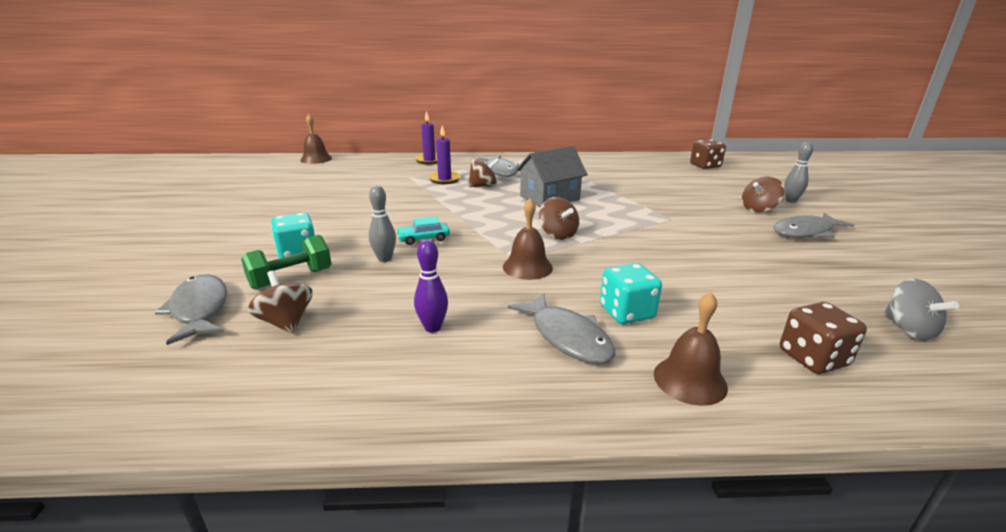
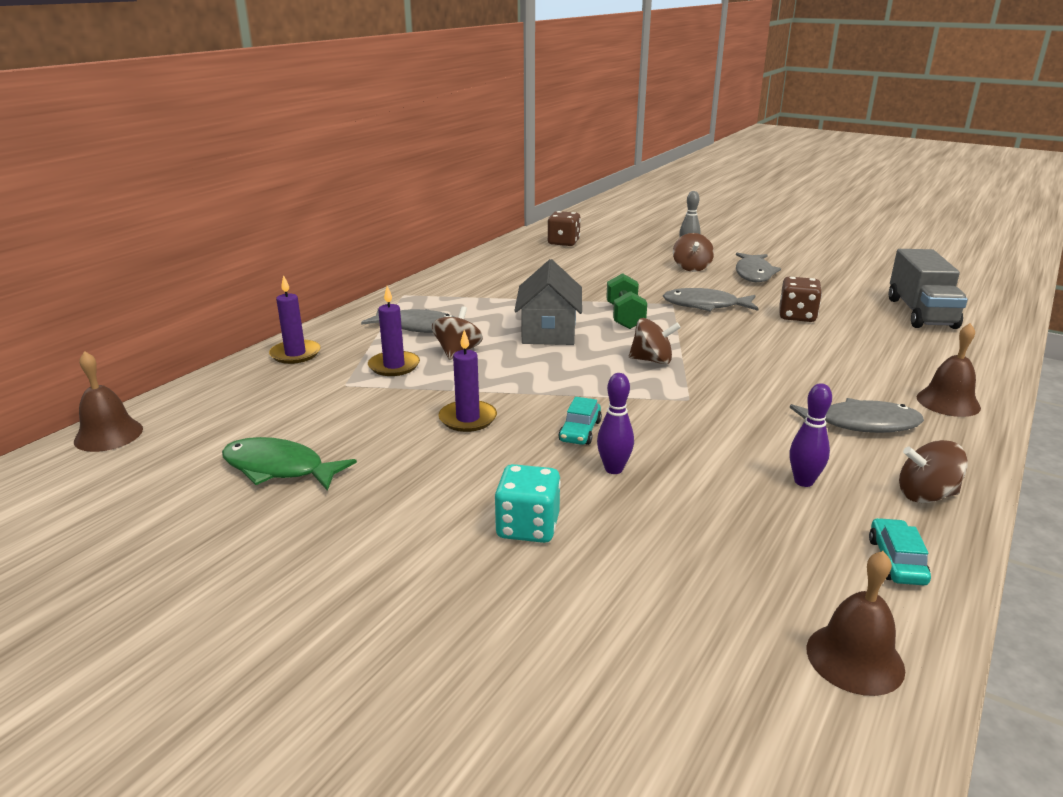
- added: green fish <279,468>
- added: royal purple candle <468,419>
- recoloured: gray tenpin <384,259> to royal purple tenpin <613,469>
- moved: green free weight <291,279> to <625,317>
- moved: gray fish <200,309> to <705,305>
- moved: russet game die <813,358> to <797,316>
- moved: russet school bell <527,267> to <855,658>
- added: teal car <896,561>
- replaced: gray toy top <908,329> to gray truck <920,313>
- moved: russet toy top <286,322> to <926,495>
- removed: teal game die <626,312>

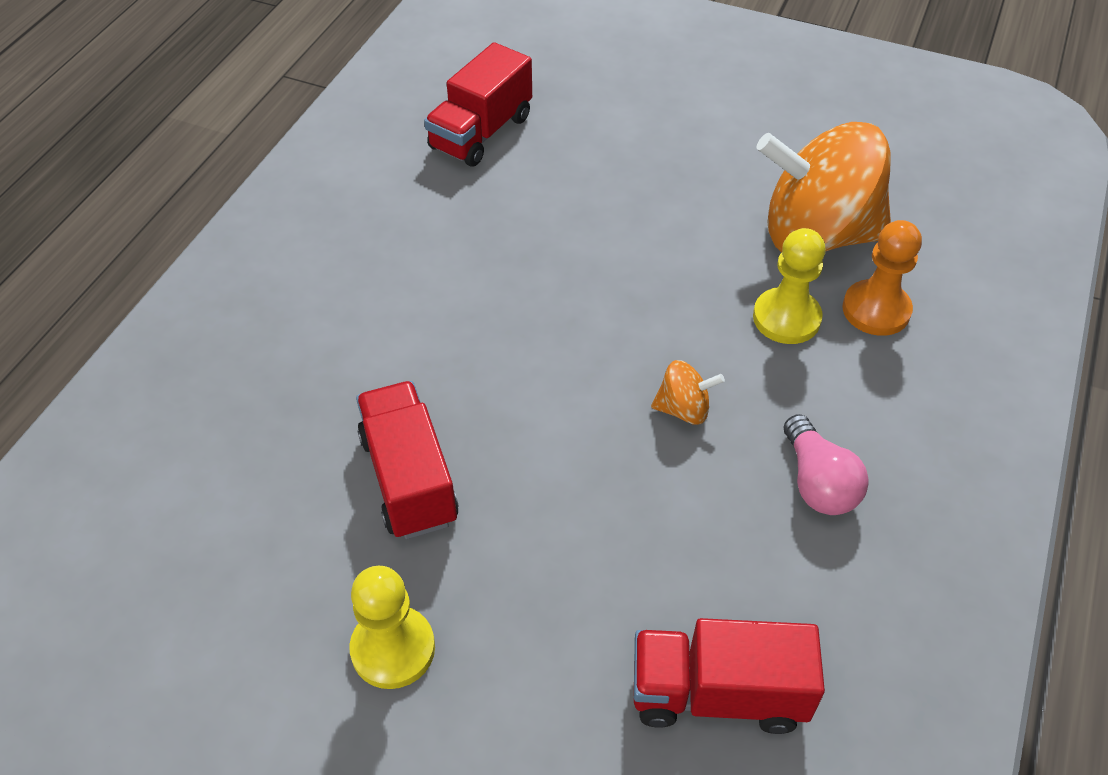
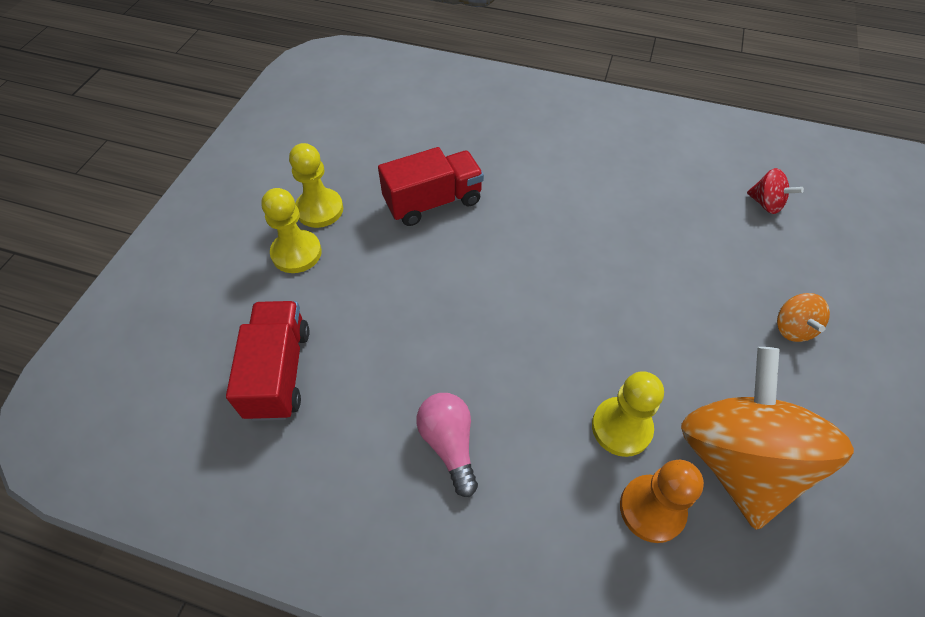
- added: bright yellow game pawn <296,253>
- turned: pink light bulb <817,482> = <449,444> 90 degrees clockwise
- replaced: crimson truck <481,132> to crimson toy top <766,203>
- moved: orange-coloured toy top <683,409> to <792,328>

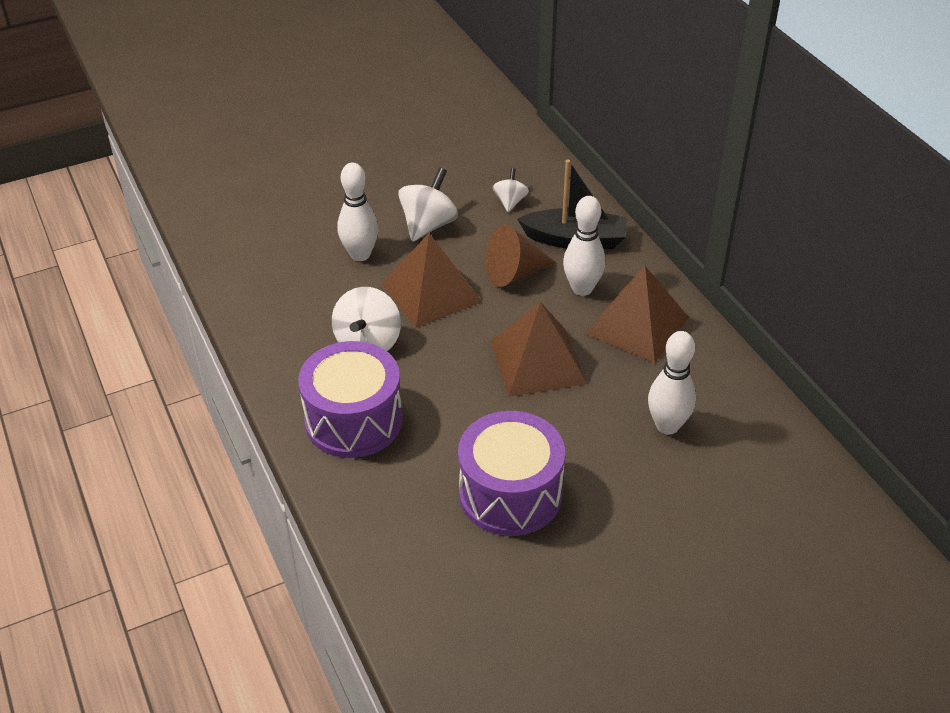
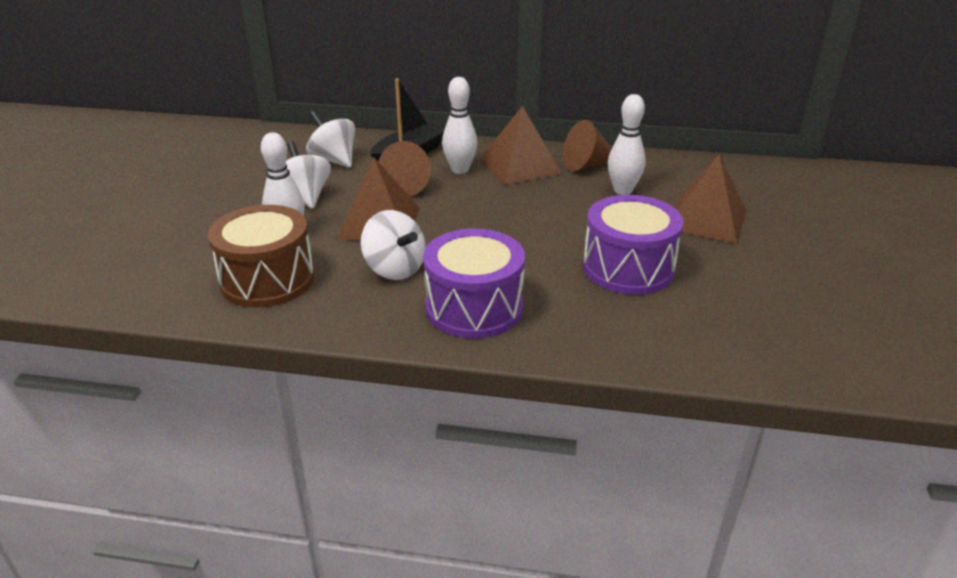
- added: russet toy drum <267,280>
- resized: white toy top <510,202> = <333,160> x1.71
- added: russet cone <587,165>
- moved: russet pyramid <537,362> to <706,219>

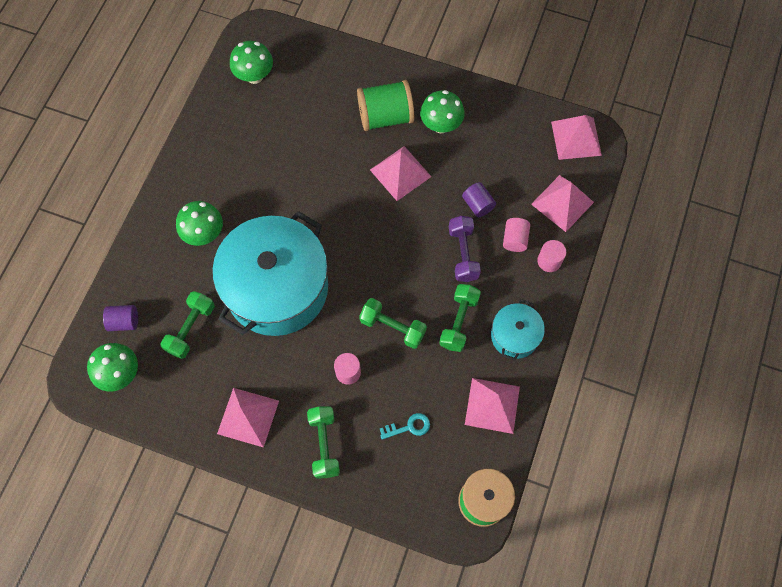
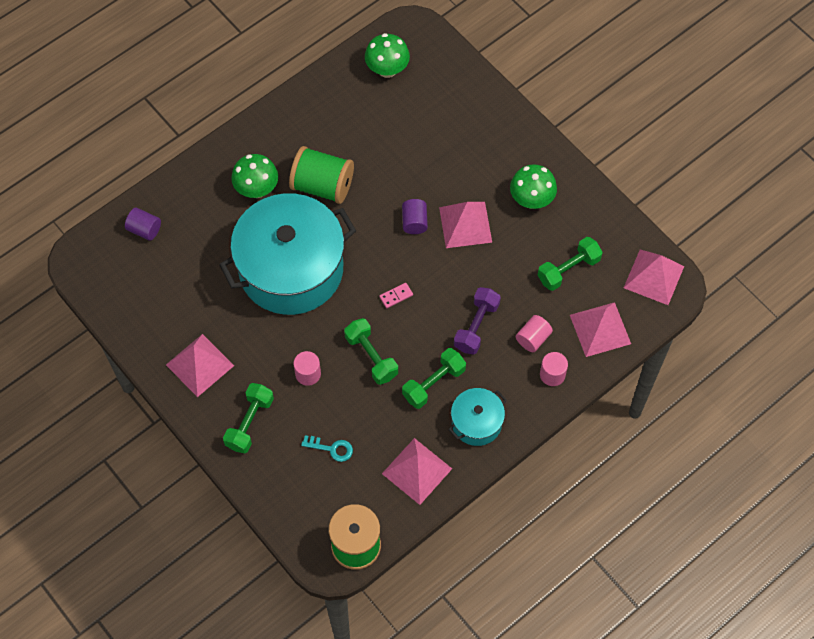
- moved: green bobbin <385,117> to <322,186>
- added: pink domino piece <396,296>
- moved: royal purple cylinder <478,205> to <414,222>
- moved: green free weight <191,329> to <568,269>
- removed: green fungus <120,373>

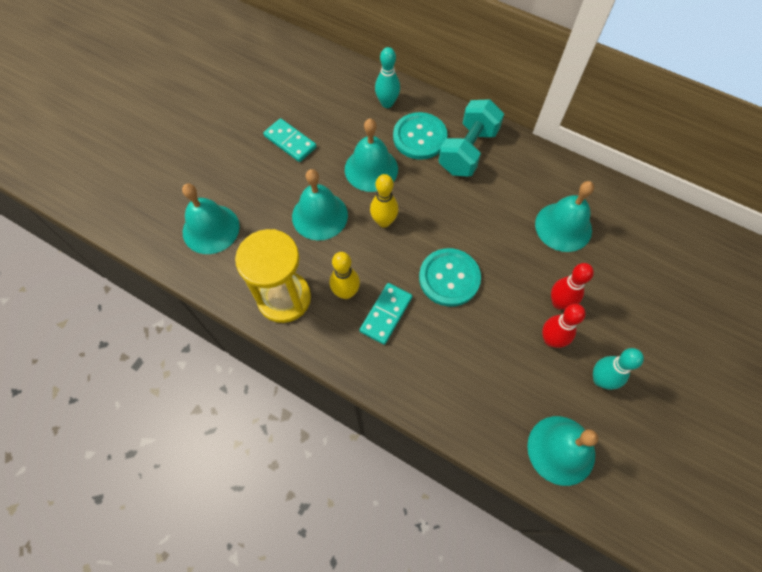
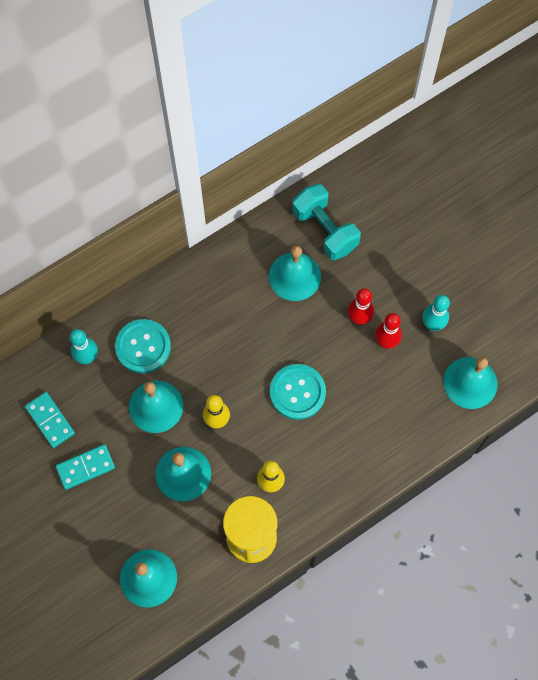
- moved: teal domino piece <386,314> to <50,420>
- moved: teal free weight <468,151> to <325,230>

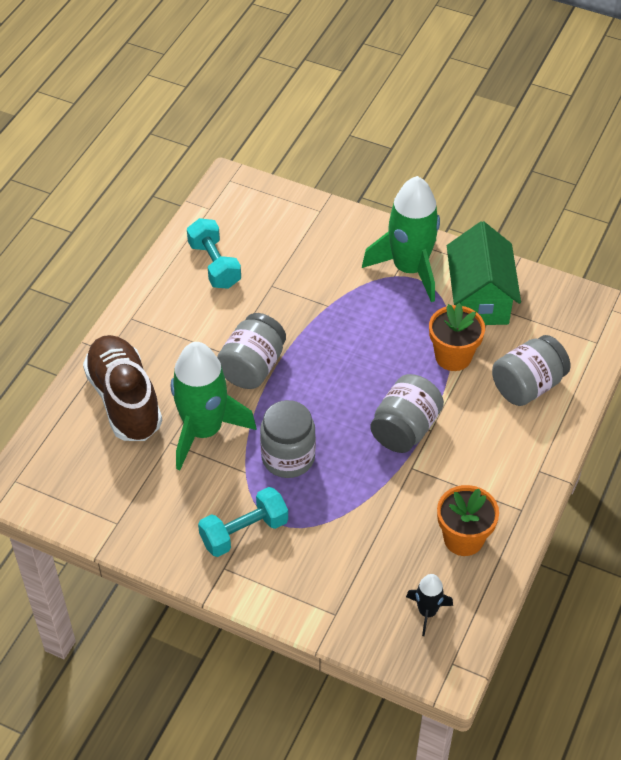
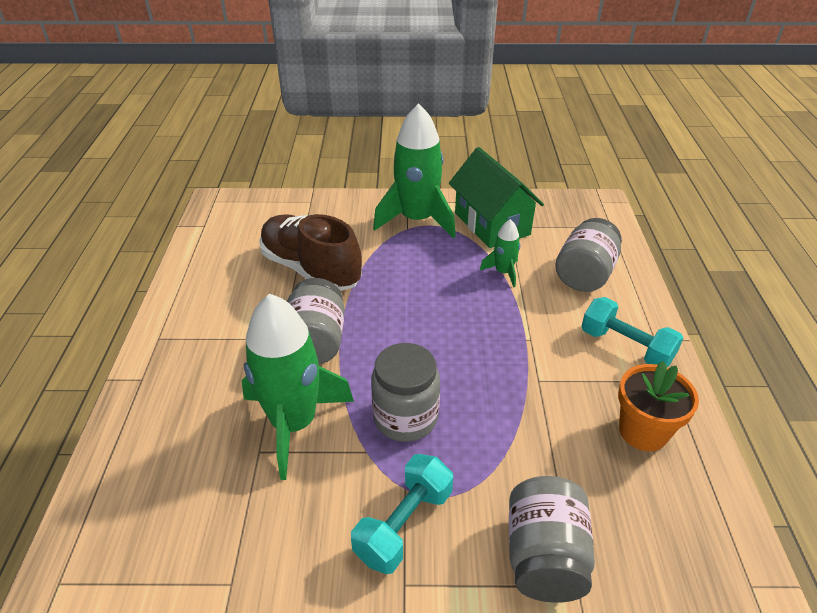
- moved: russet lace-up shoe <124,400> to <311,269>
- replaced: orange-coloured plant pot <453,356> to green toy rocket <503,272>
- moved: gray preserve jar <405,429> to <544,556>
- moved: teal free weight <214,265> to <626,347>
- removed: ebony toy rocket <427,612>

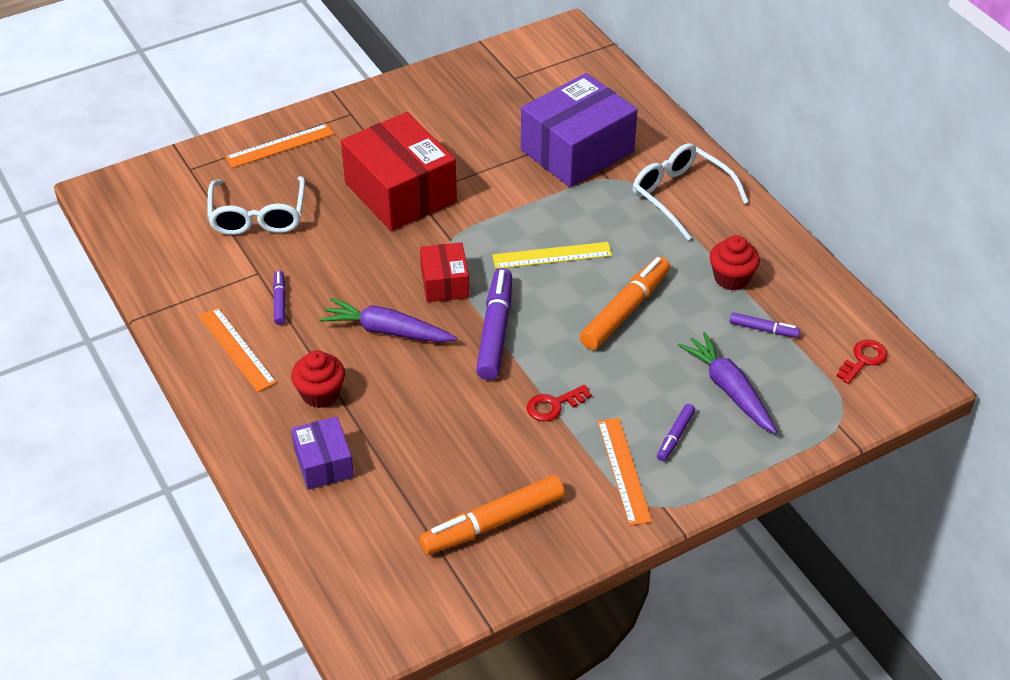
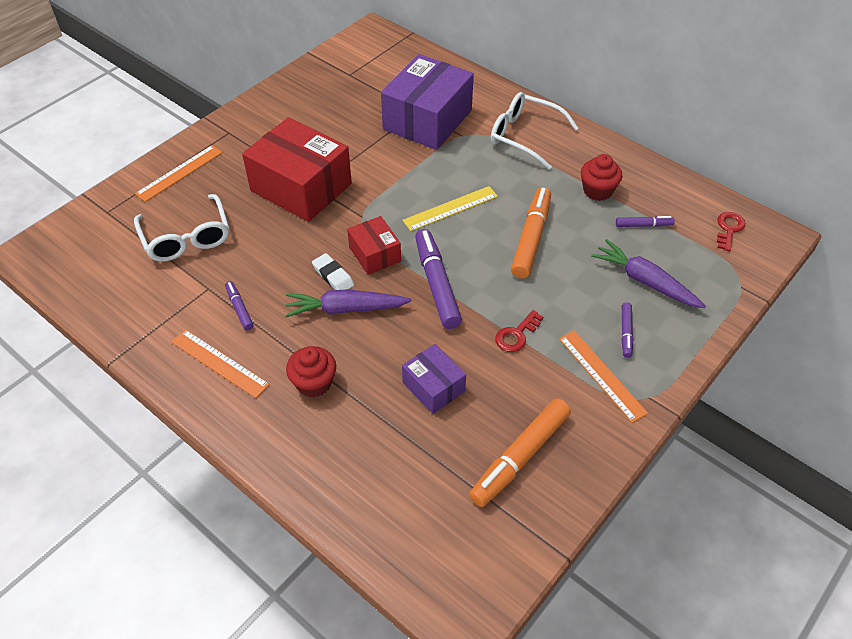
- added: white eraser <333,276>
- moved: royal purple box <324,463> to <433,387>

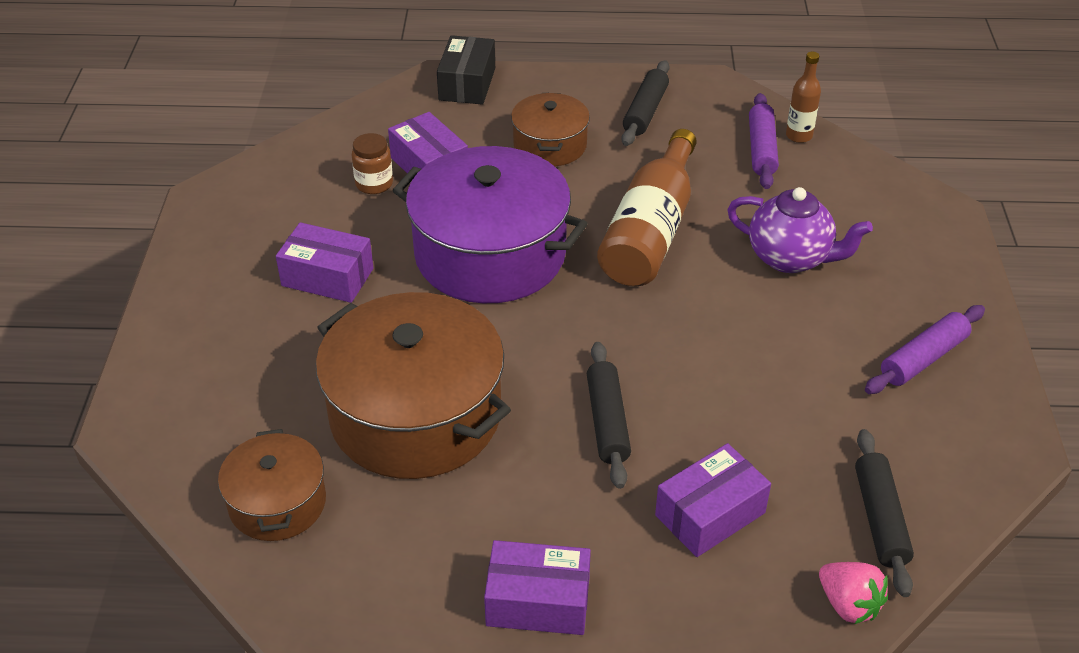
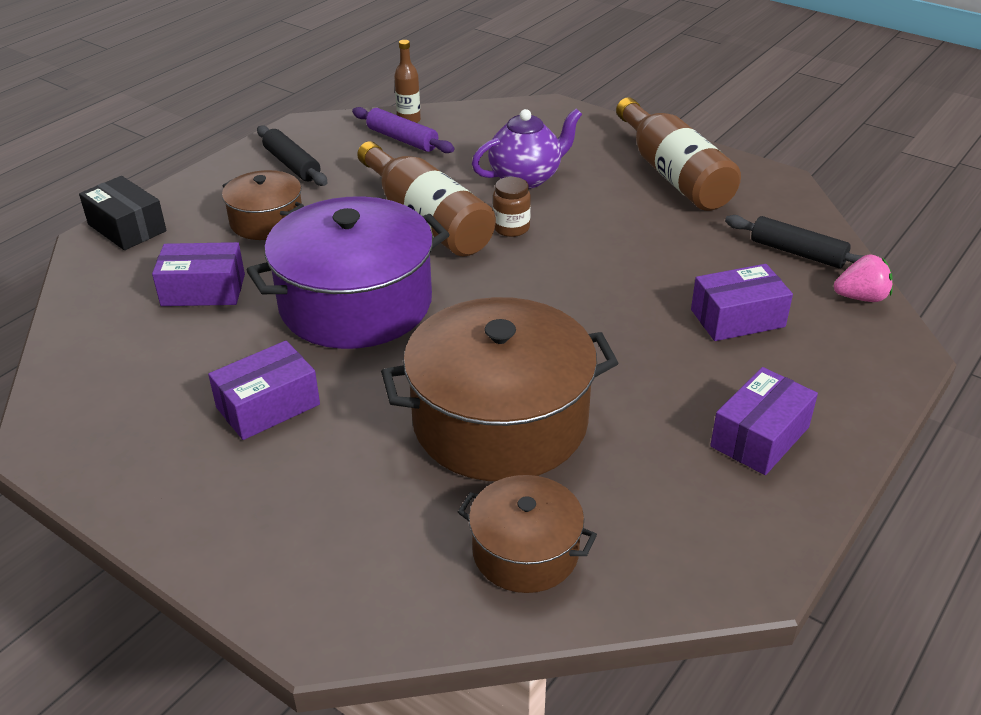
- moved: russet preserve jar <374,184> to <511,228>
- replaced: royal purple pastry roller <923,358> to russet bottle <673,174>
- turned: royal purple box <710,514> = <737,318> 75 degrees clockwise
- removed: ebony pastry roller <607,422>

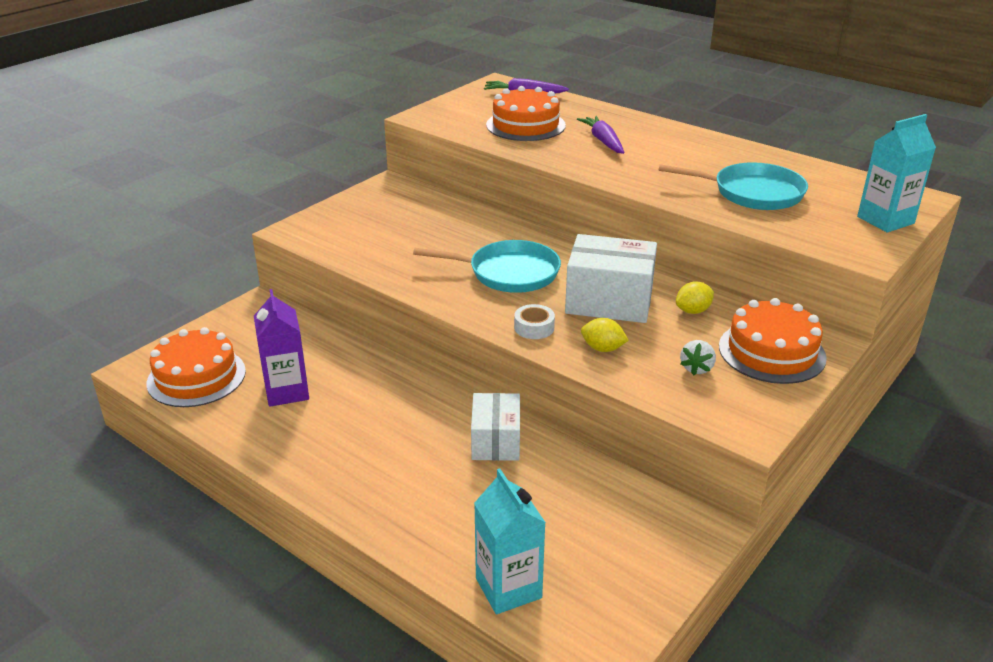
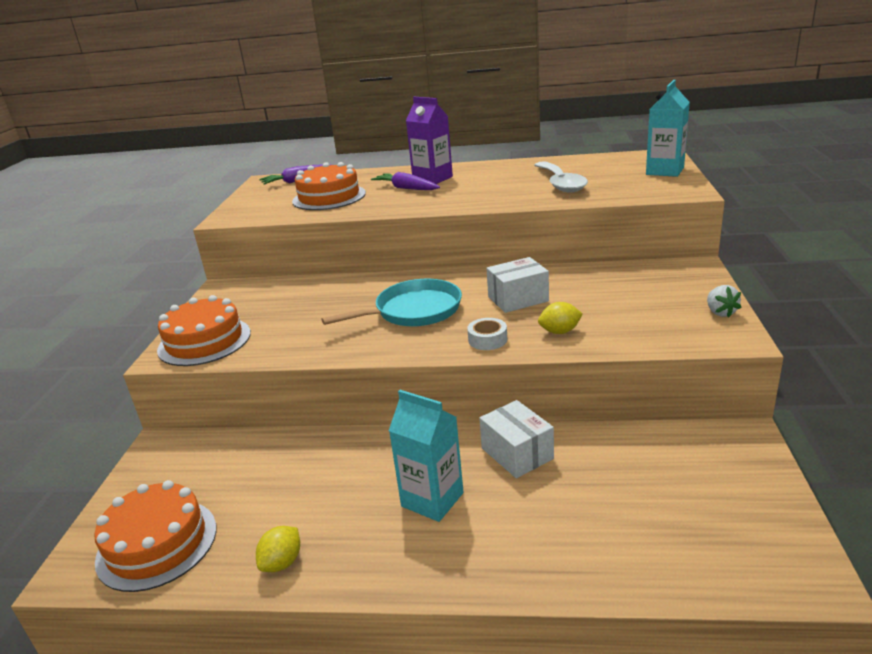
- moved: orange-coloured layer cake <771,352> to <204,341>
- moved: bright yellow lemon <693,311> to <282,562>
- moved: teal milk carton <508,588> to <432,499>
- moved: royal purple milk carton <287,391> to <432,179>
- resized: white box <609,301> = <518,299> x0.66
- replaced: teal frying pan <752,193> to white teaspoon <560,184>
- moved: white toy strawberry <697,368> to <720,312>

